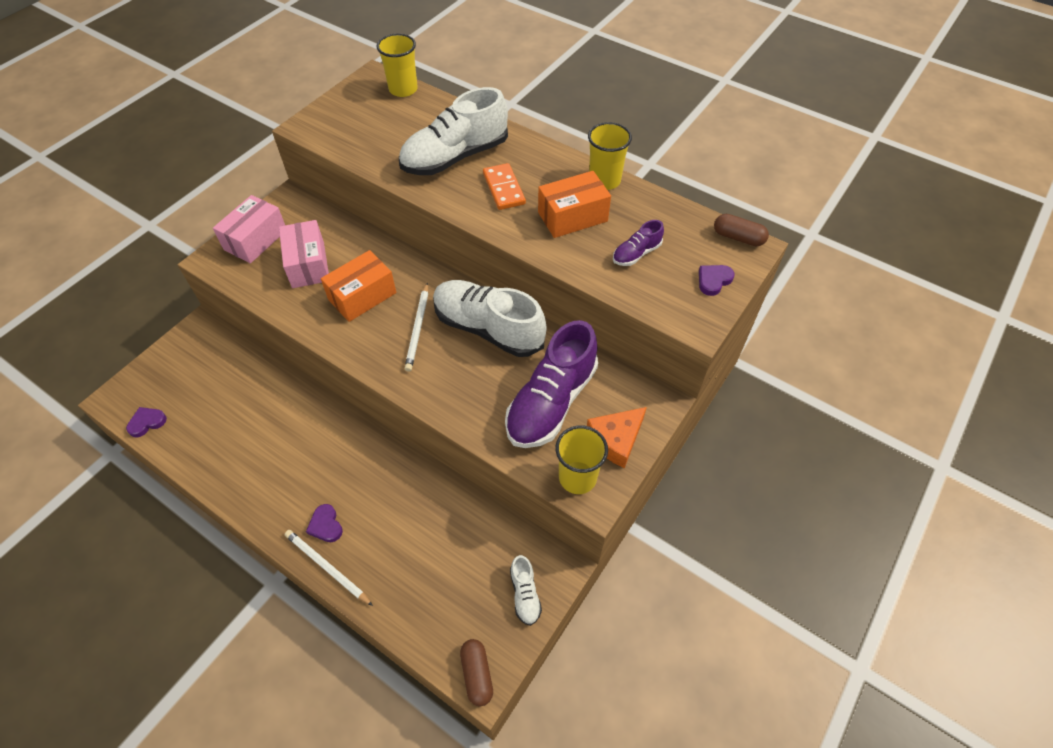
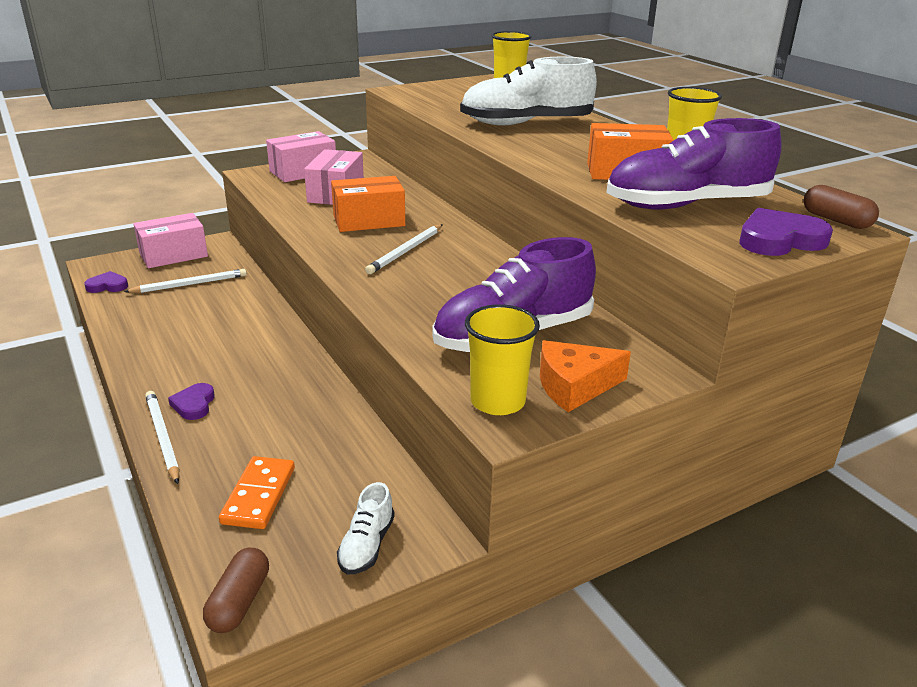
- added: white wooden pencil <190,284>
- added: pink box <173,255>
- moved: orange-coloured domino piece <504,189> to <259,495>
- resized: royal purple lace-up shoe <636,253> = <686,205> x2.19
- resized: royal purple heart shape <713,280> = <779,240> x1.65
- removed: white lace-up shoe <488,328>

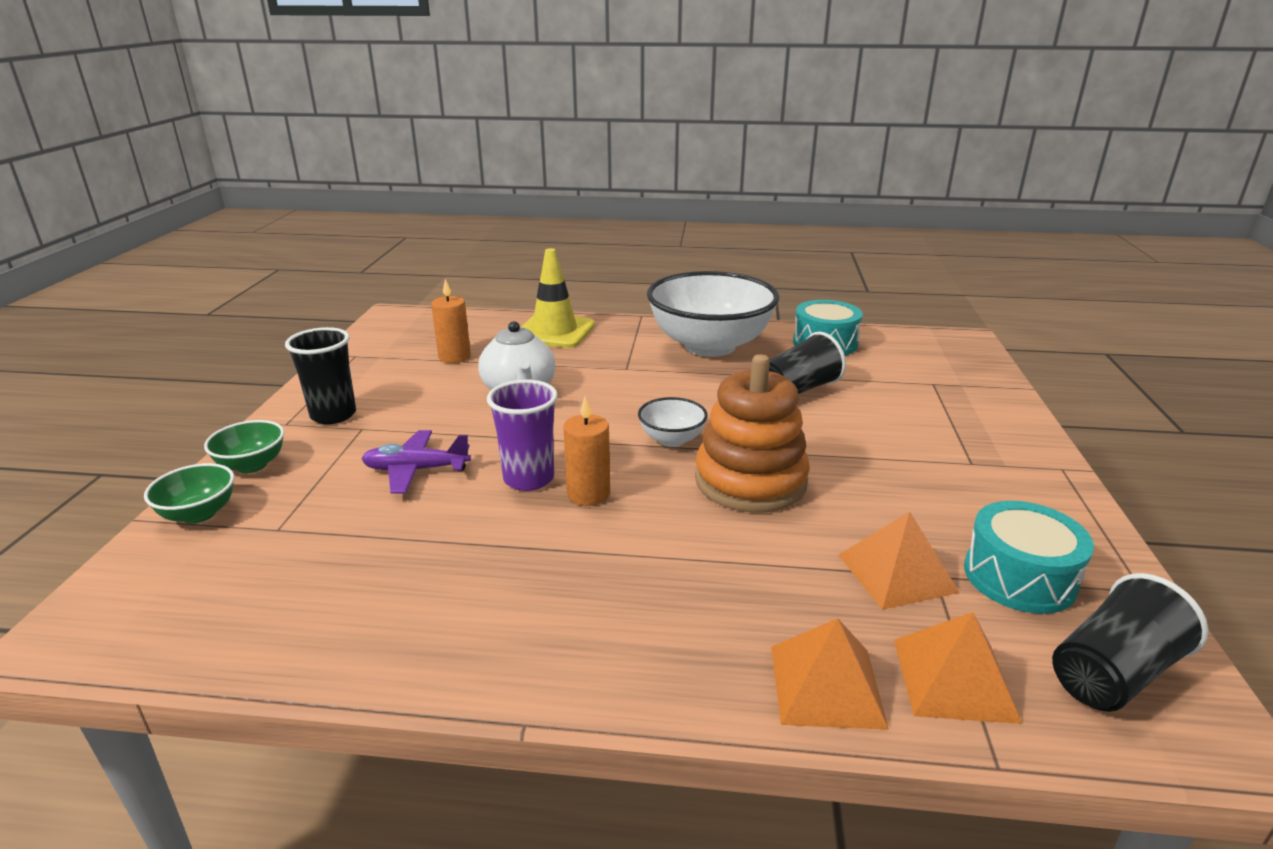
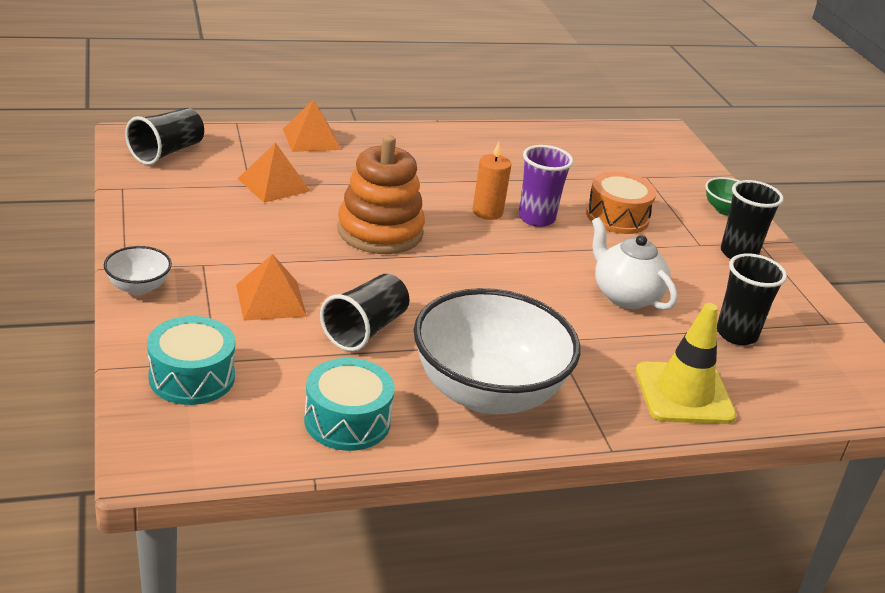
- moved: white bowl <672,439> to <138,287>
- moved: teal toy drum <1019,577> to <192,377>
- moved: orange-coloured pyramid <954,679> to <271,300>
- replaced: royal purple aeroplane <416,470> to orange-coloured toy drum <617,217>
- replaced: orange-coloured candle <454,357> to ebony cup <736,334>
- removed: green bowl <199,514>

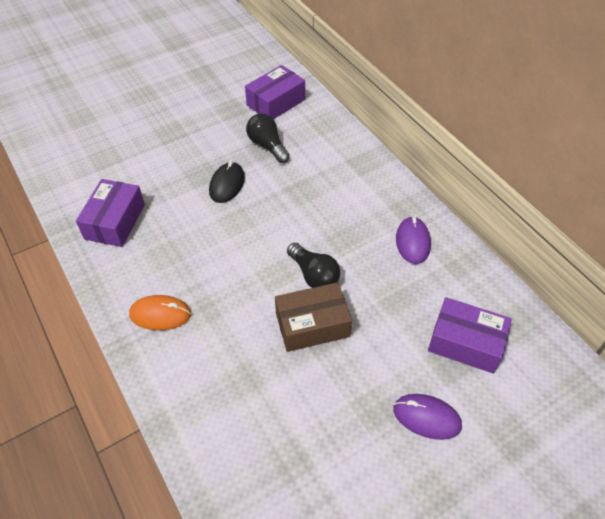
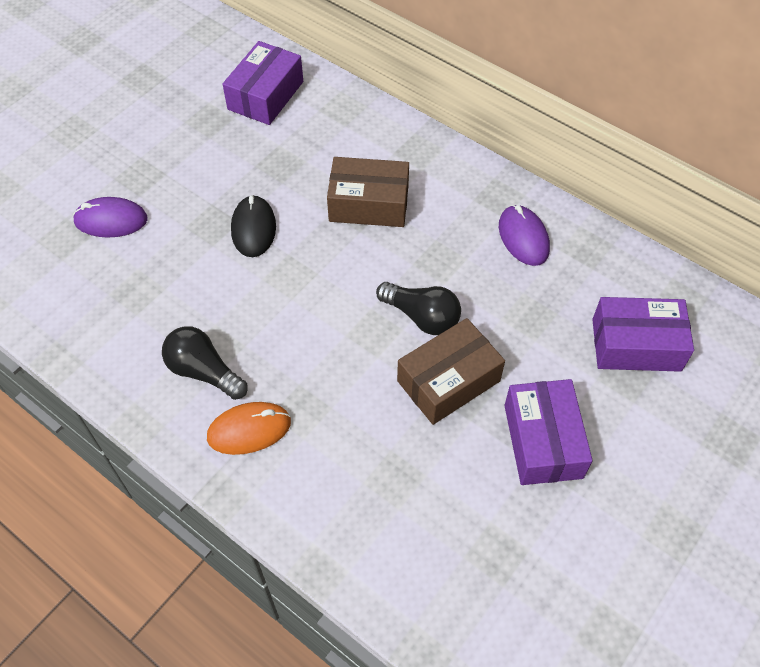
- moved: royal purple computer mouse <426,417> to <111,220>
- moved: ebony light bulb <267,146> to <204,371>
- added: russet box <369,204>
- moved: royal purple box <115,221> to <543,441>

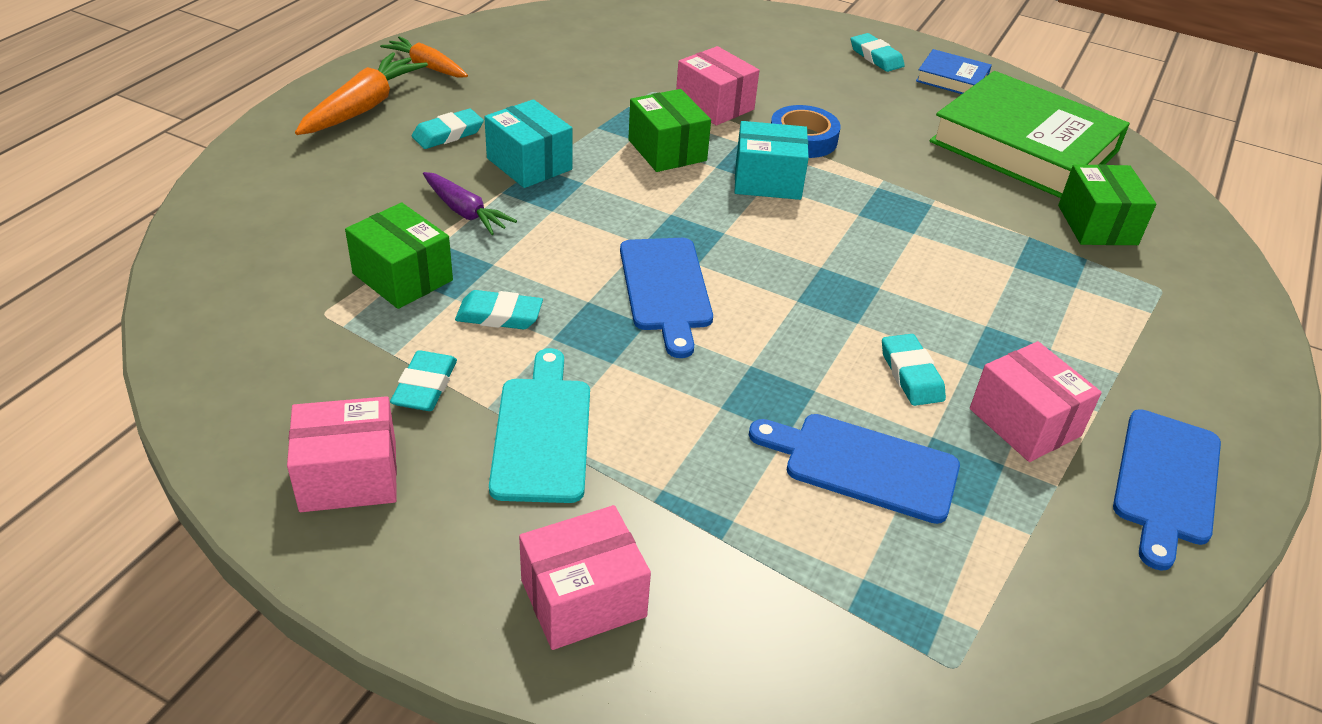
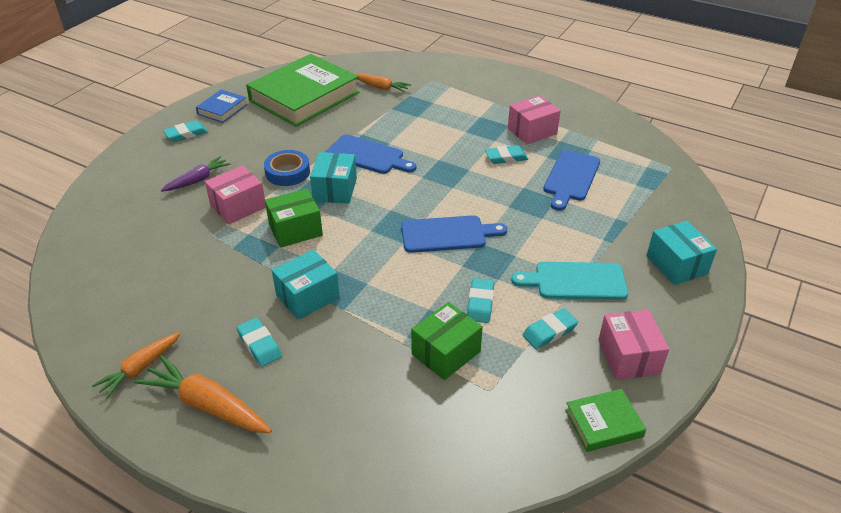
- moved: royal purple toy carrot <465,212> to <197,180>
- moved: royal blue bread board <1166,482> to <368,156>
- replaced: green box <1097,225> to orange-coloured toy carrot <381,87>
- turned: teal eraser <425,386> = <549,331> 45 degrees counterclockwise
- added: green book <603,423>
- recoloured: pink box <583,598> to teal box <676,265>

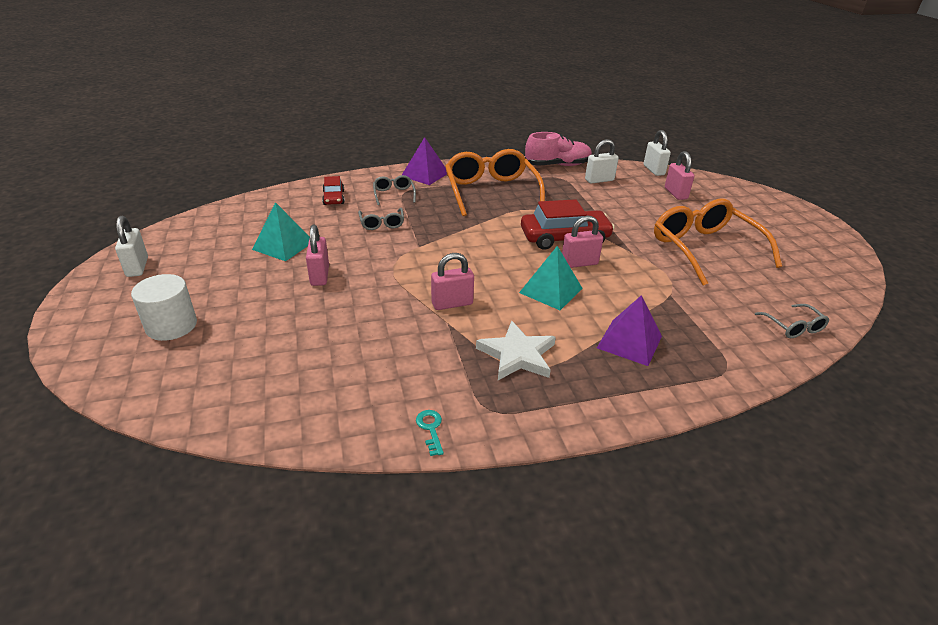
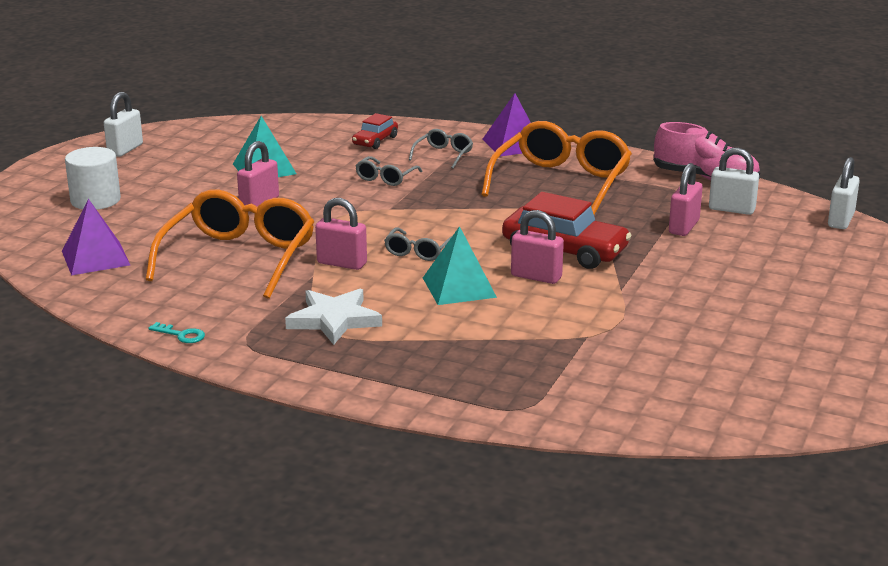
- moved: royal purple pyramid <629,342> to <95,258>
- moved: orange-coloured glasses <704,249> to <239,258>
- turned: teal door key <430,429> = <181,335> 90 degrees clockwise
- moved: gray glasses <793,327> to <418,252>
- moved: pink padlock <675,193> to <684,227>

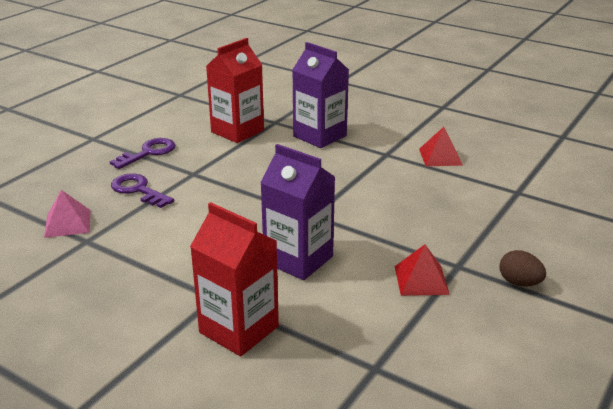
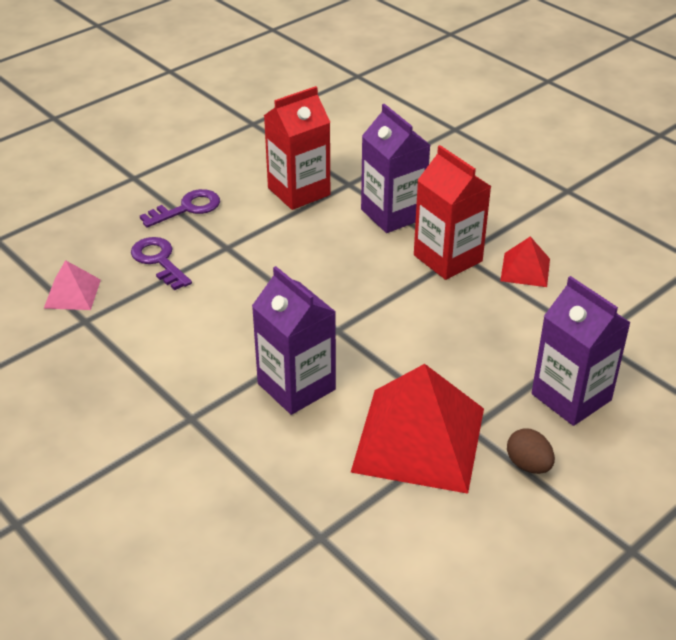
- resized: crimson pyramid <421,280> = <419,439> x2.12
- moved: crimson milk carton <239,329> to <447,258>
- added: royal purple milk carton <571,397>

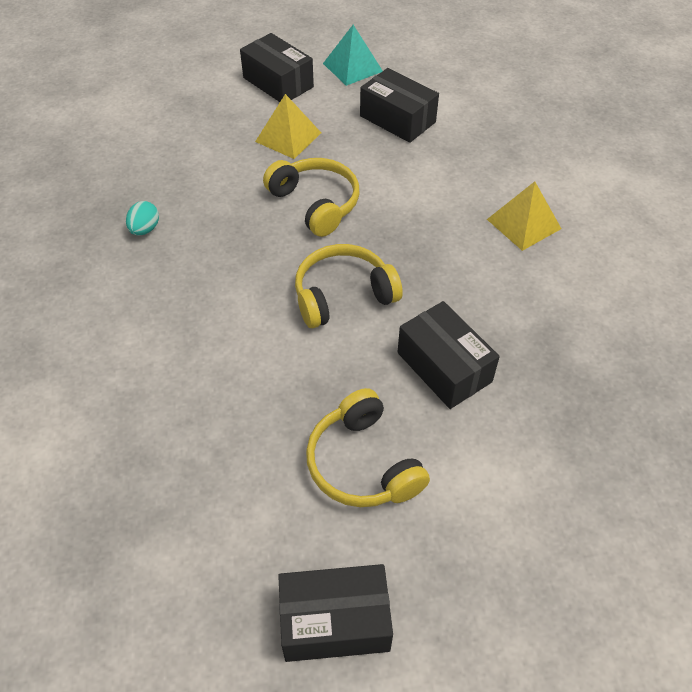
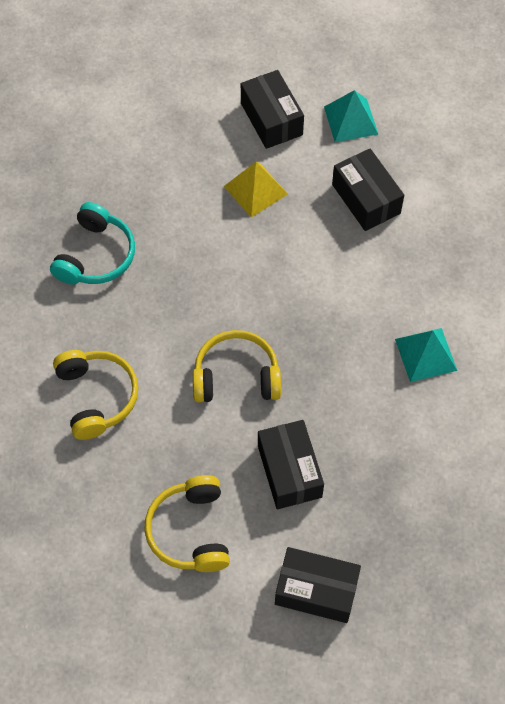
- replaced: teal egg <145,229> to teal headset <96,256>
- moved: bright yellow headset <316,203> to <97,397>
- moved: ebony box <335,621> to <316,590>
- recoloured: bright yellow pyramid <524,224> to teal pyramid <426,354>

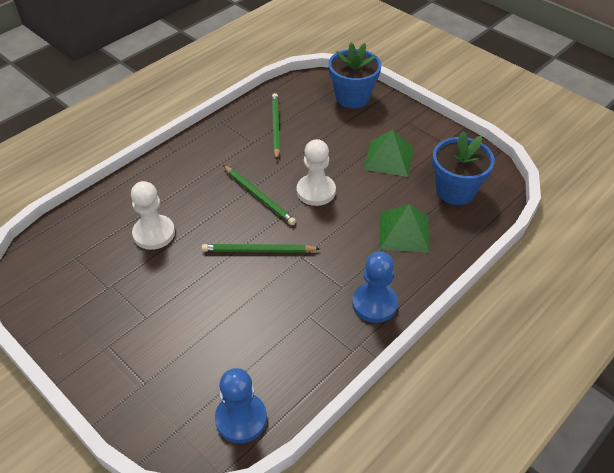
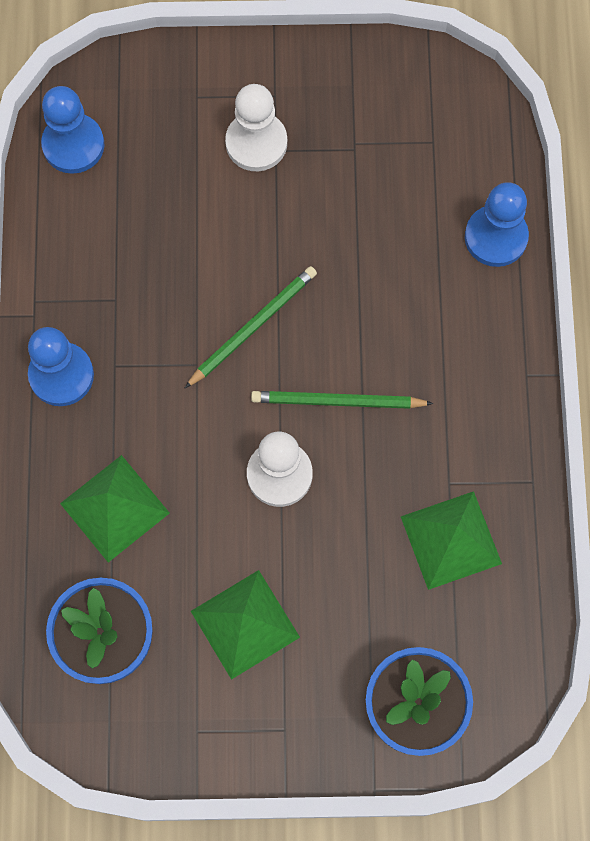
- moved: white game pawn <154,233> to <256,143>
- replaced: green wooden pencil <275,127> to green pyramid <451,540>
- added: royal blue game pawn <496,237>

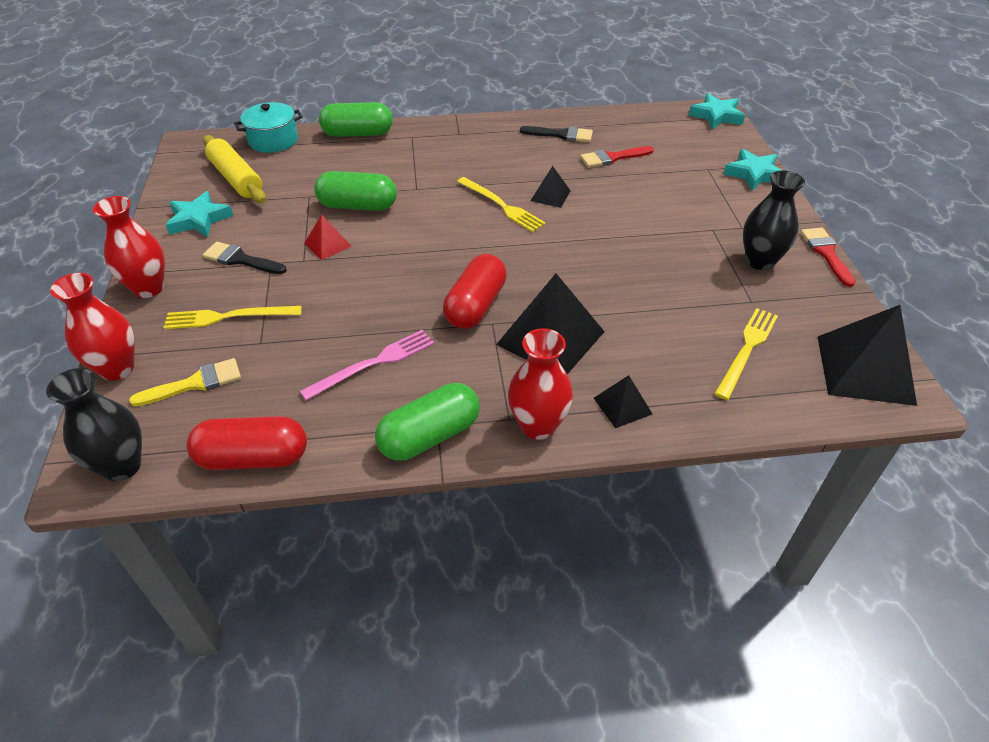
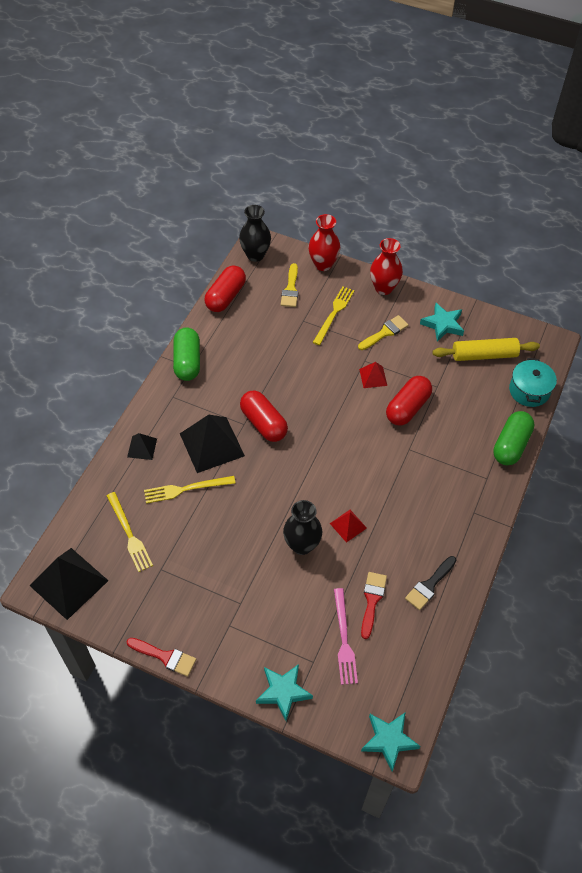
- moved: bright yellow table fork <502,205> to <186,489>
- moved: ebony tall vase <760,261> to <302,545>
- recoloured: ebony pyramid <550,195> to crimson pyramid <348,525>
- moved: pink table fork <373,363> to <344,639>
- recoloured: ebony paintbrush <240,259> to bright yellow paintbrush <385,332>
- recoloured: green capsule <358,206> to crimson capsule <407,408>
- removed: crimson tall vase <538,426>

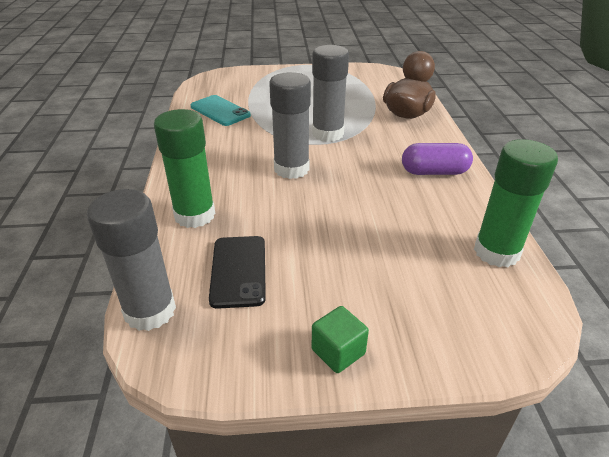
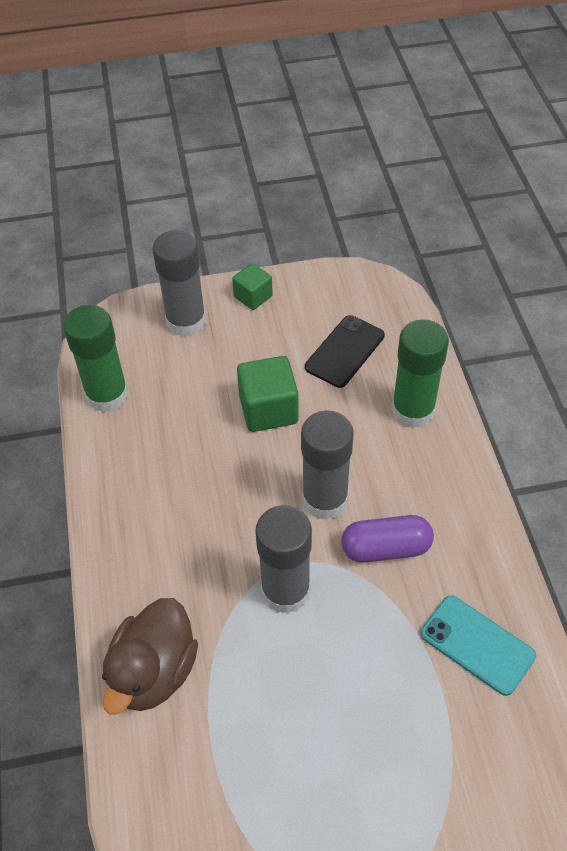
- moved: gray glue <150,311> to <186,321>
- added: green solid cube <268,409>
- turned: ebony phone <238,271> = <345,351> 45 degrees clockwise
- moved: royal purple capsule <434,172> to <386,548>

